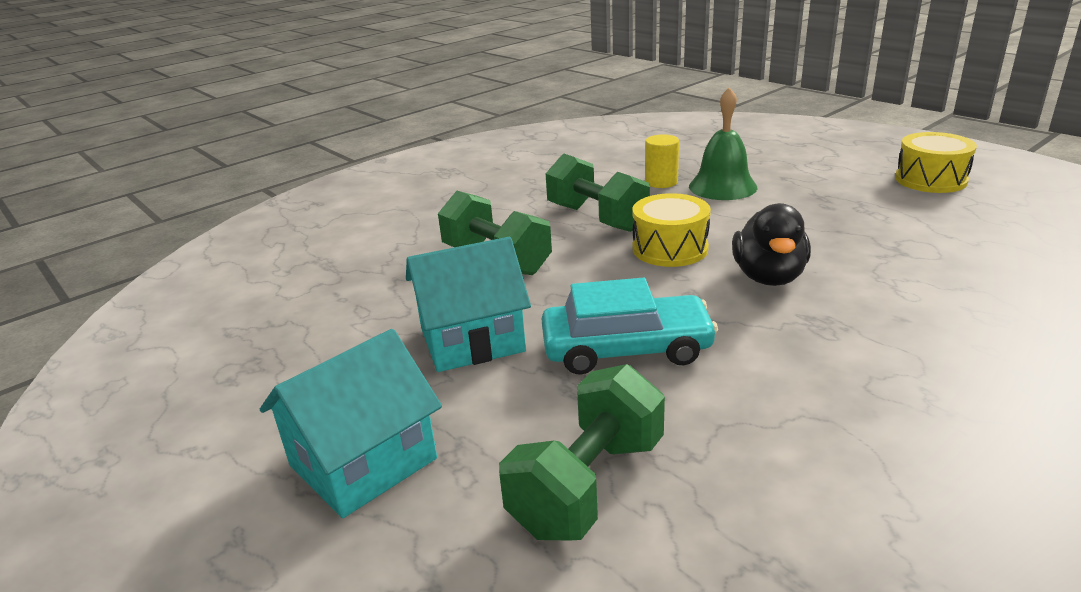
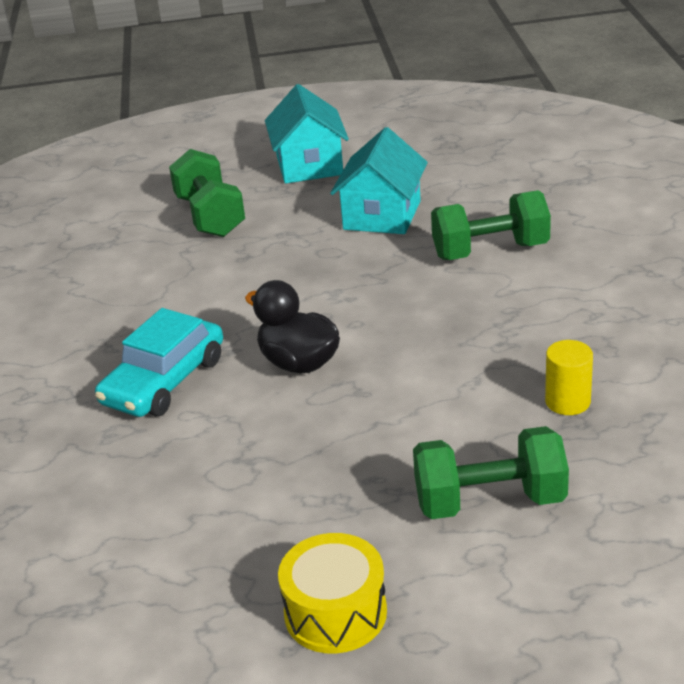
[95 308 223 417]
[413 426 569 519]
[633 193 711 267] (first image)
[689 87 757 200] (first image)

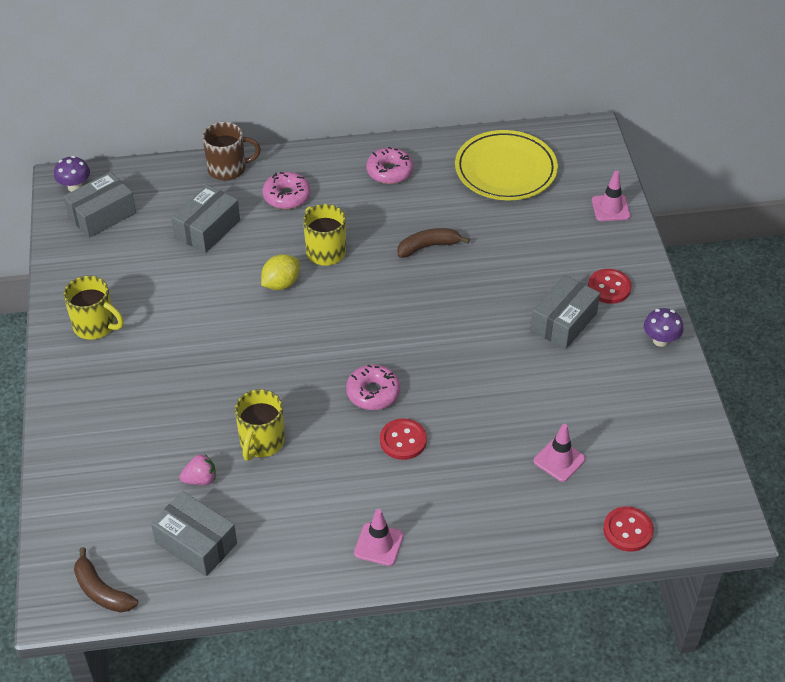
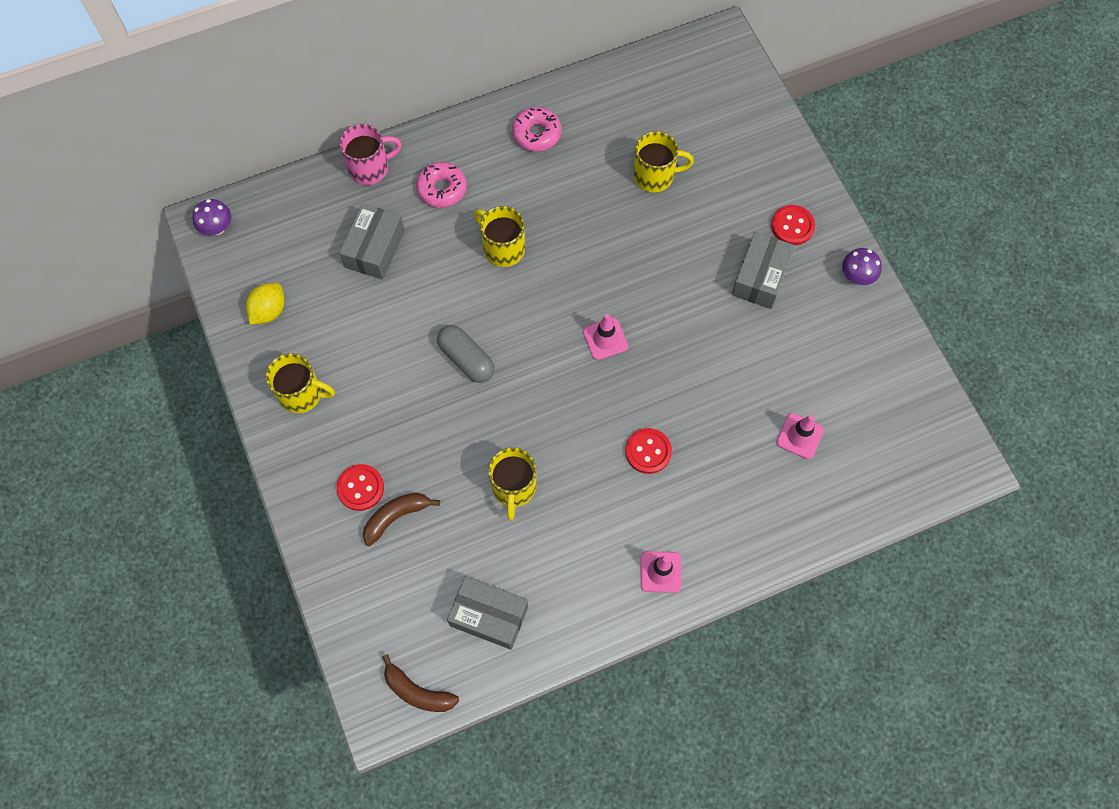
[63 172 136 238] (first image)
[180 454 216 485] (first image)
[339 124 402 185]
[246 283 285 325]
[346 364 400 410] (first image)
[363 493 440 546]
[455 130 558 200] (first image)
[583 314 628 360]
[336 464 384 511]
[437 325 494 383]
[633 131 694 192]

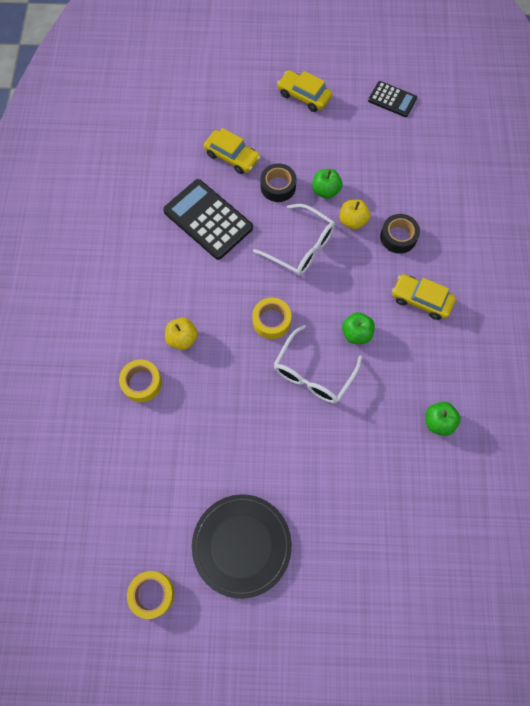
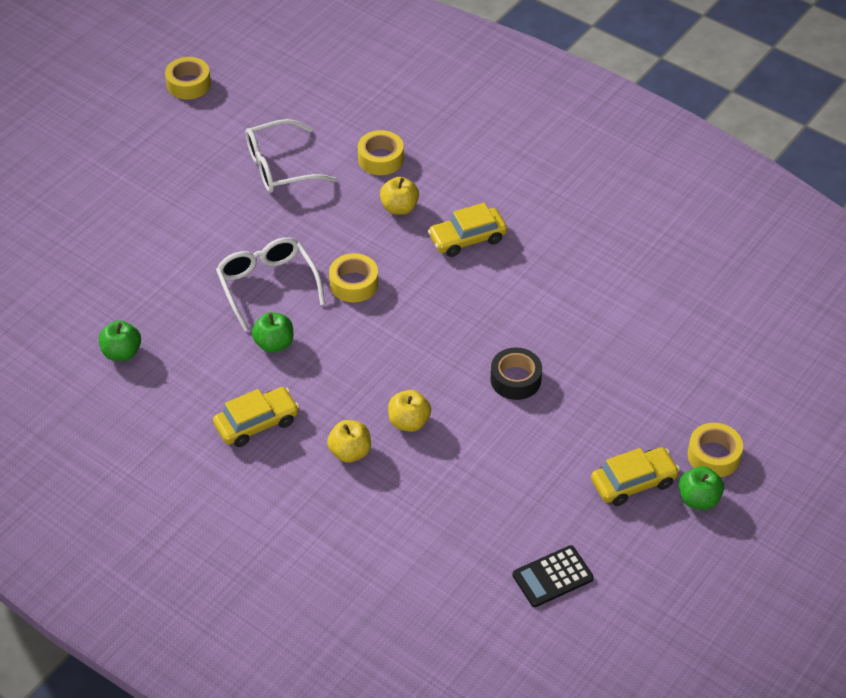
[163 179 253 260] (first image)
[192 494 292 599] (first image)
[428 203 507 257]
[246 119 337 193]
[679 466 724 510]
[327 420 371 463]
[687 423 743 477]

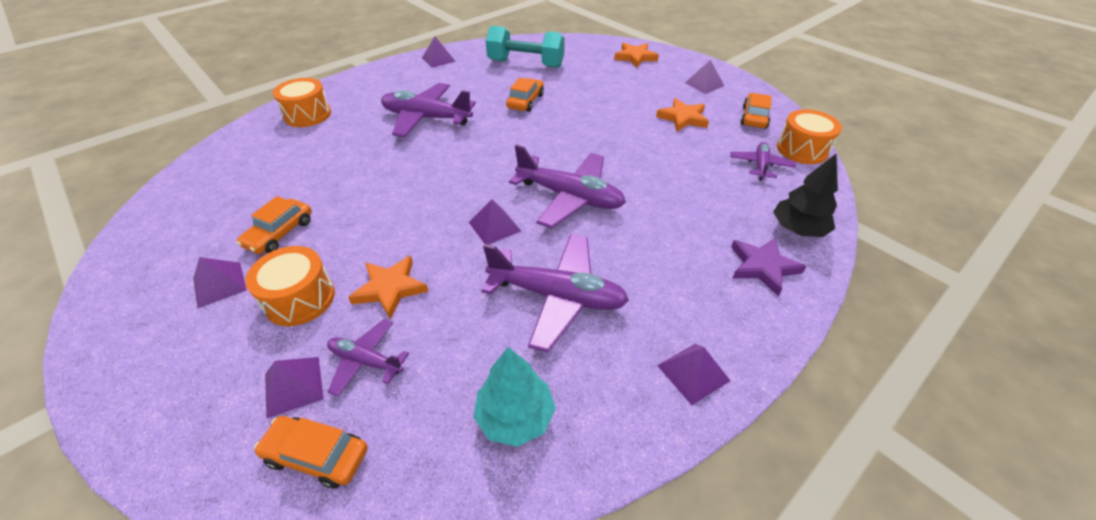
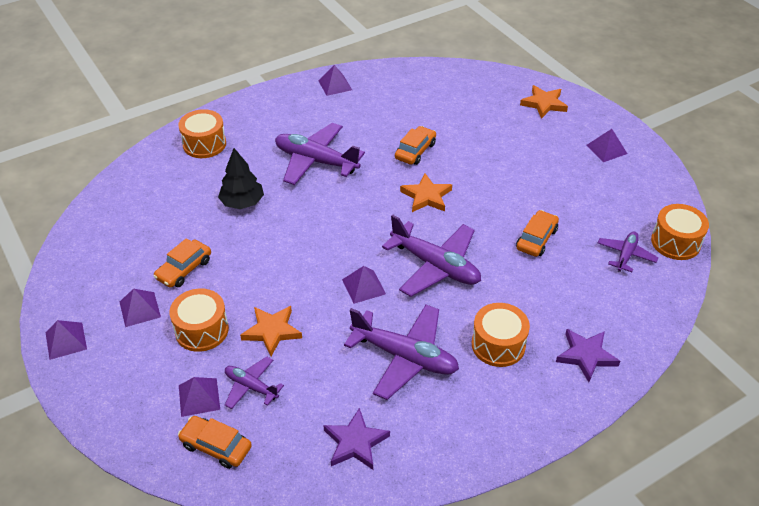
[323 408 390 470]
[486 26 565 68] (first image)
[400 173 452 212]
[46 320 87 360]
[516 210 559 257]
[218 148 264 209]
[472 303 530 367]

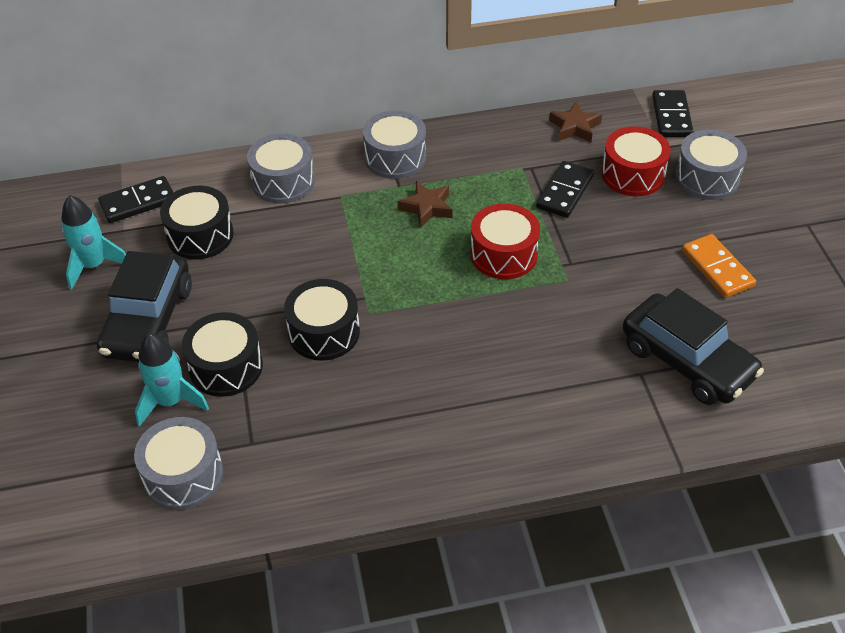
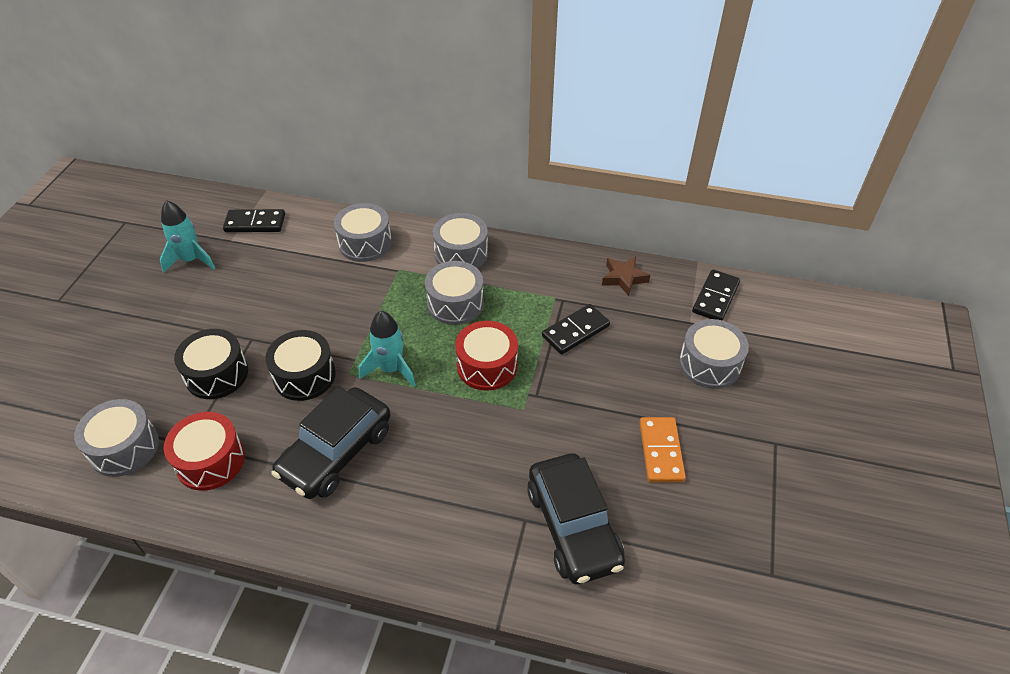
[271 386 391 499]
[359 311 416 387]
[160 186 234 260] (first image)
[425 261 484 325]
[164 412 245 491]

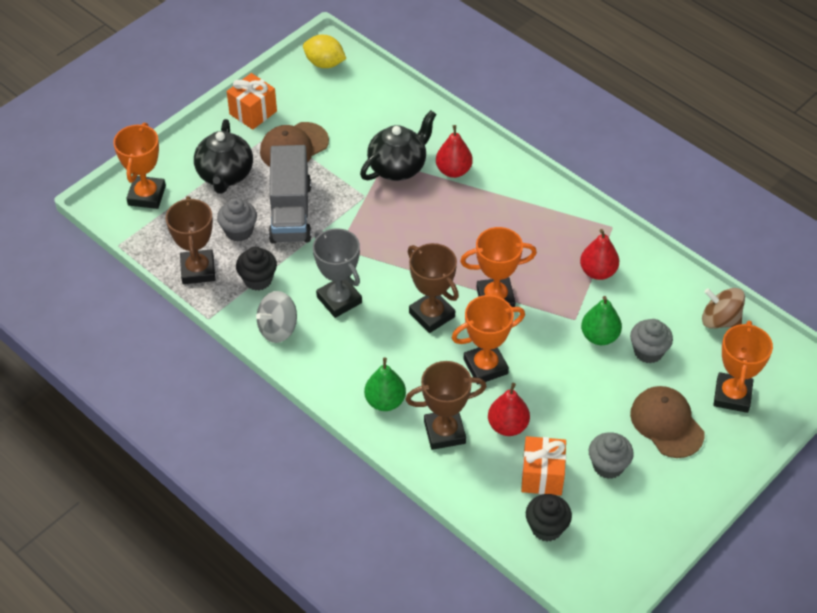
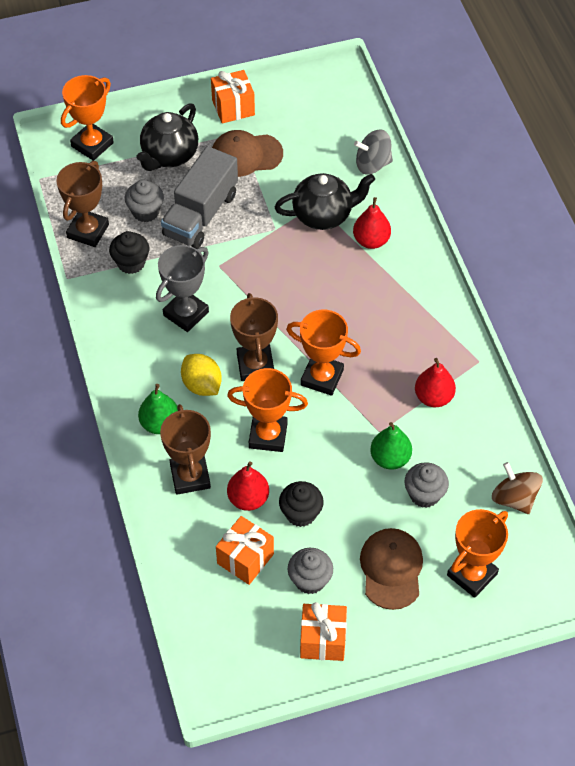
[354 129 393 175]
[181 354 222 396]
[156 245 209 332]
[160 404 211 495]
[279 481 324 527]
[300 602 347 661]

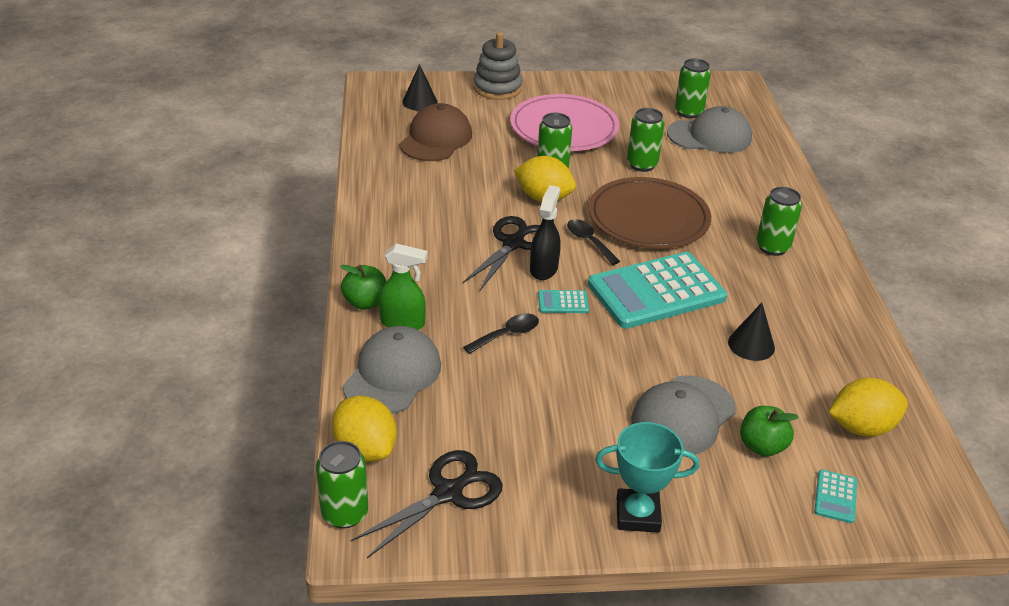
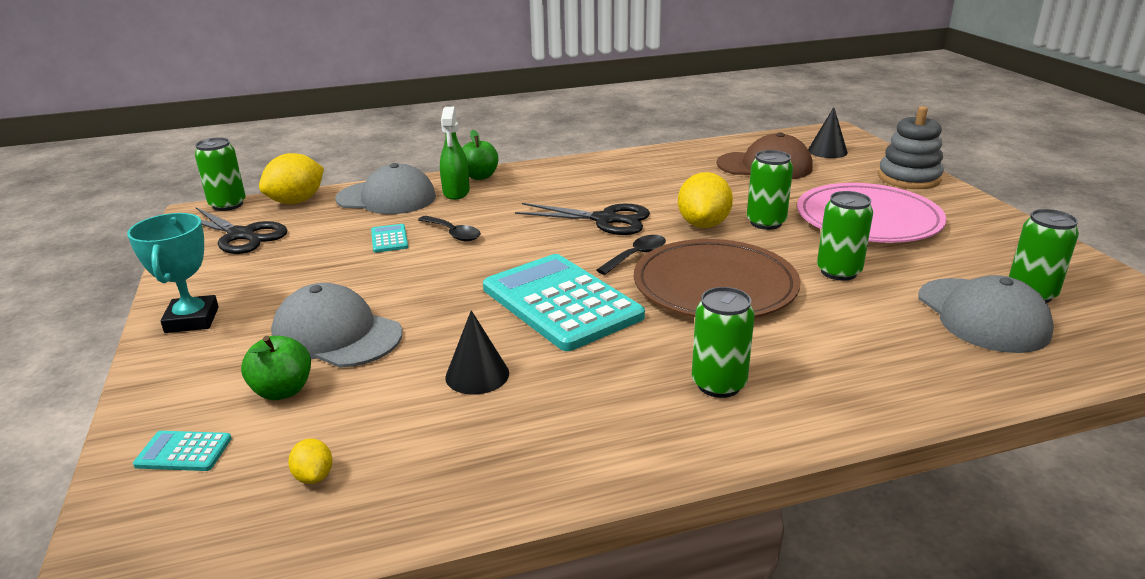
[530 185 561 280] (first image)
[371 224 408 253]
[288 438 333 484]

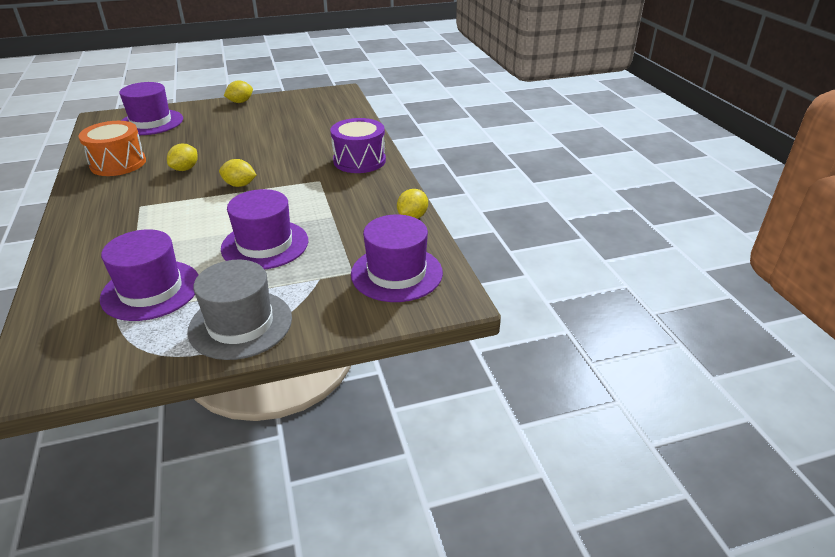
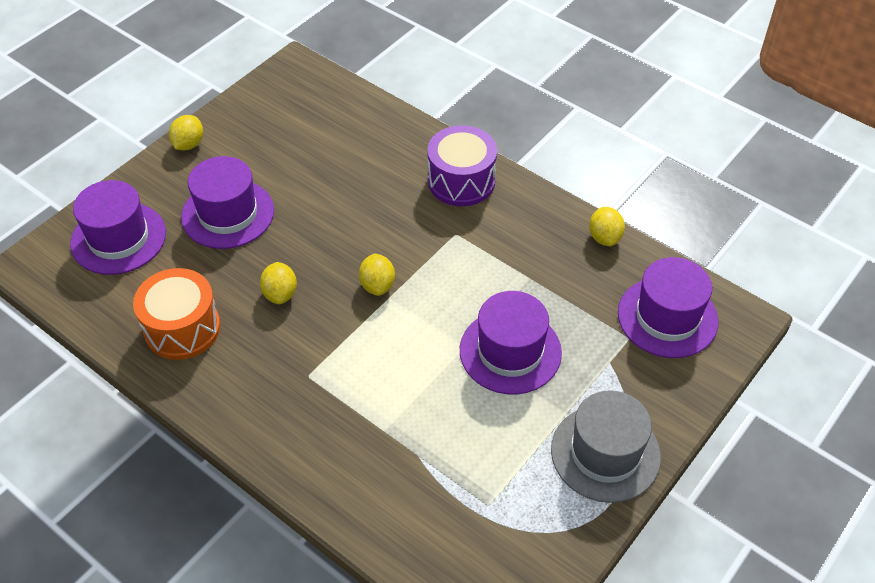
[181 156 274 249]
[359 254 395 296]

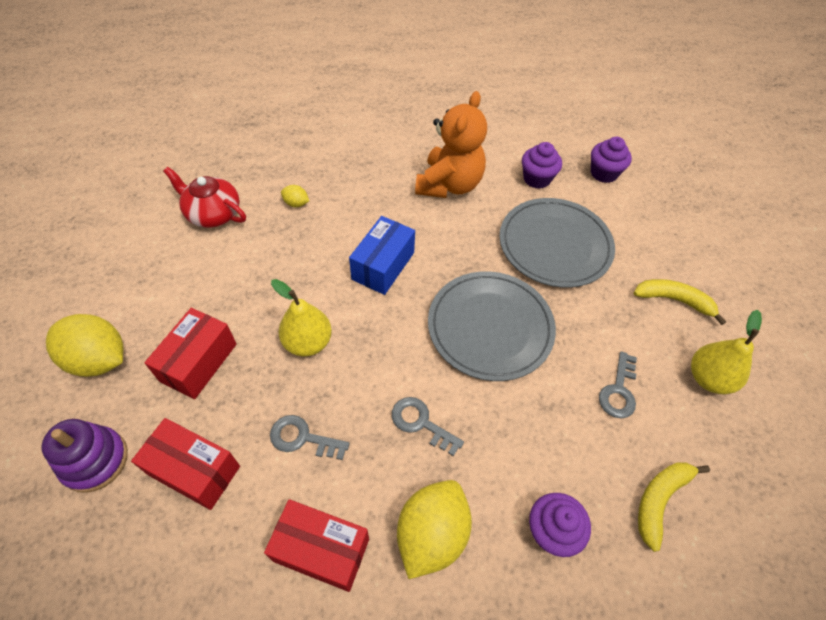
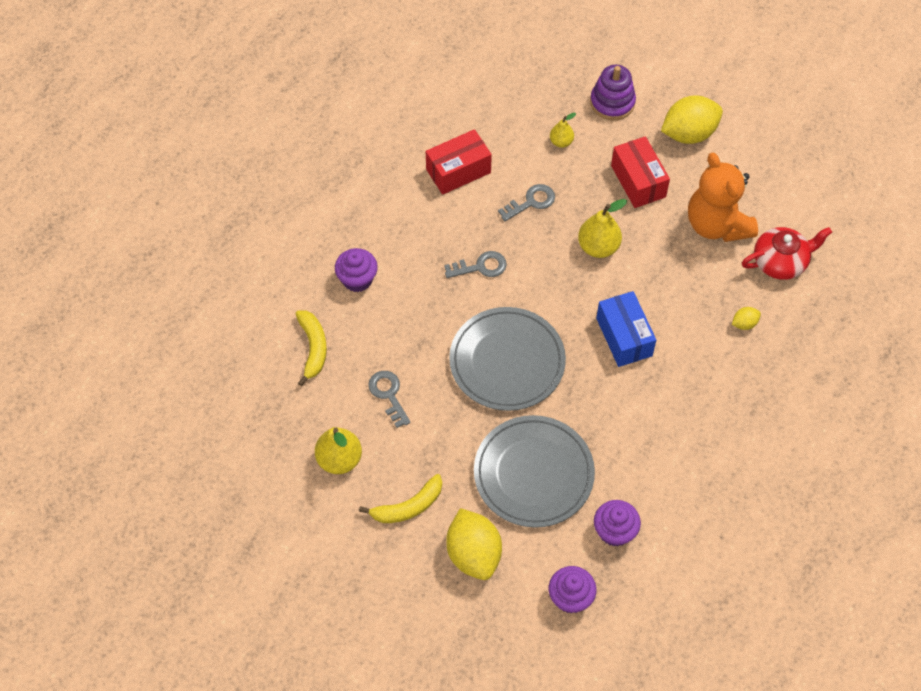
[550 113 576 148]
[446 508 502 580]
[688 153 758 242]

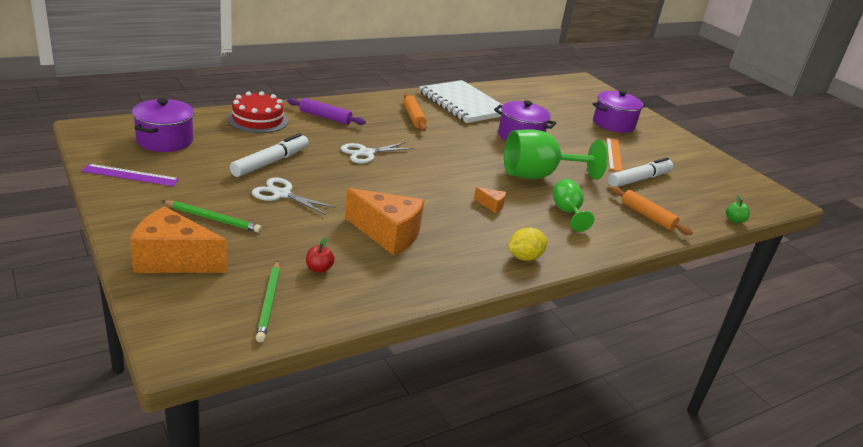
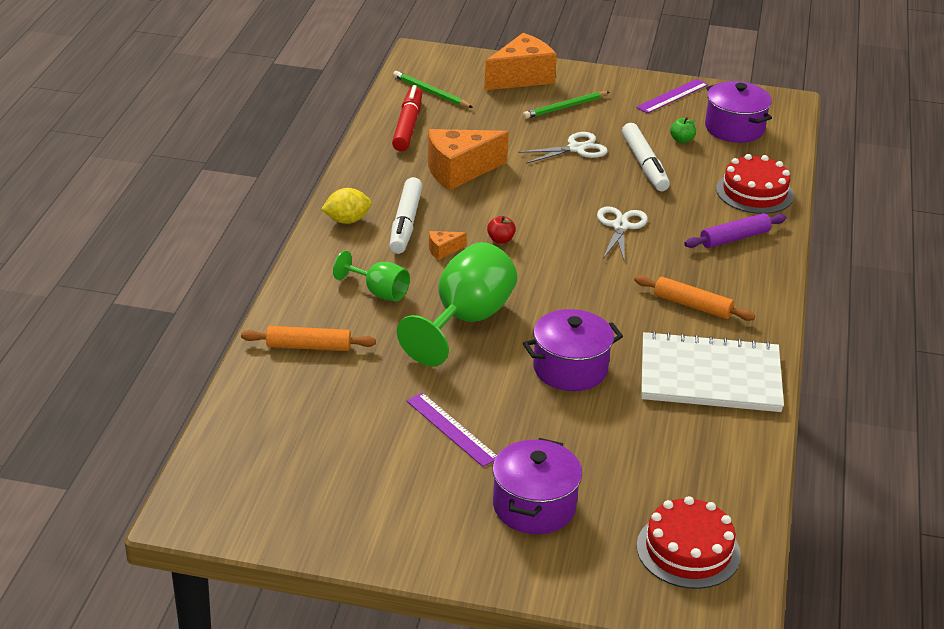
[487 216 516 244]
[321 188 372 224]
[406 393 497 467]
[389 177 423 254]
[670 117 696 143]
[392 85 422 151]
[637 496 741 589]

